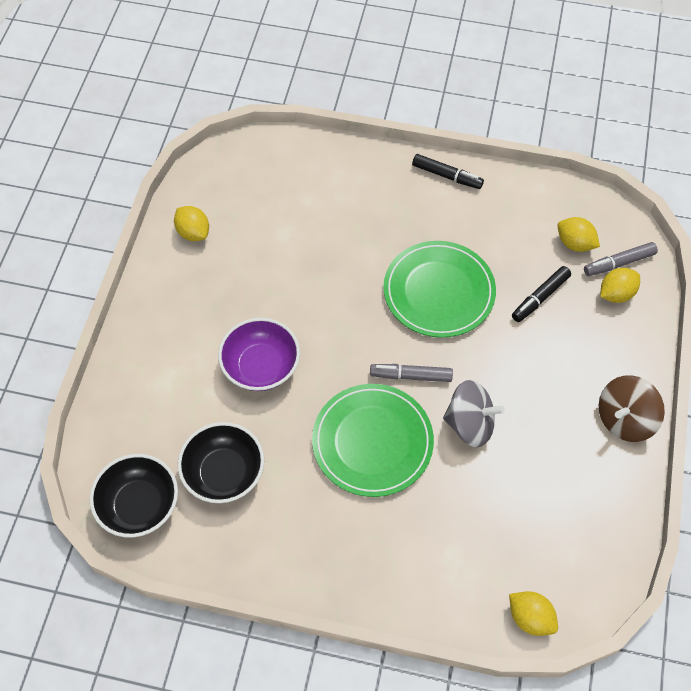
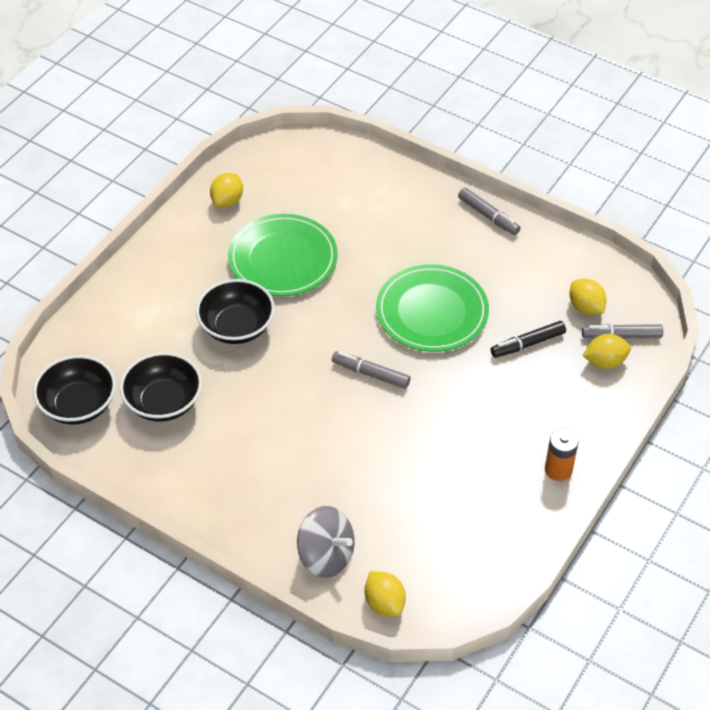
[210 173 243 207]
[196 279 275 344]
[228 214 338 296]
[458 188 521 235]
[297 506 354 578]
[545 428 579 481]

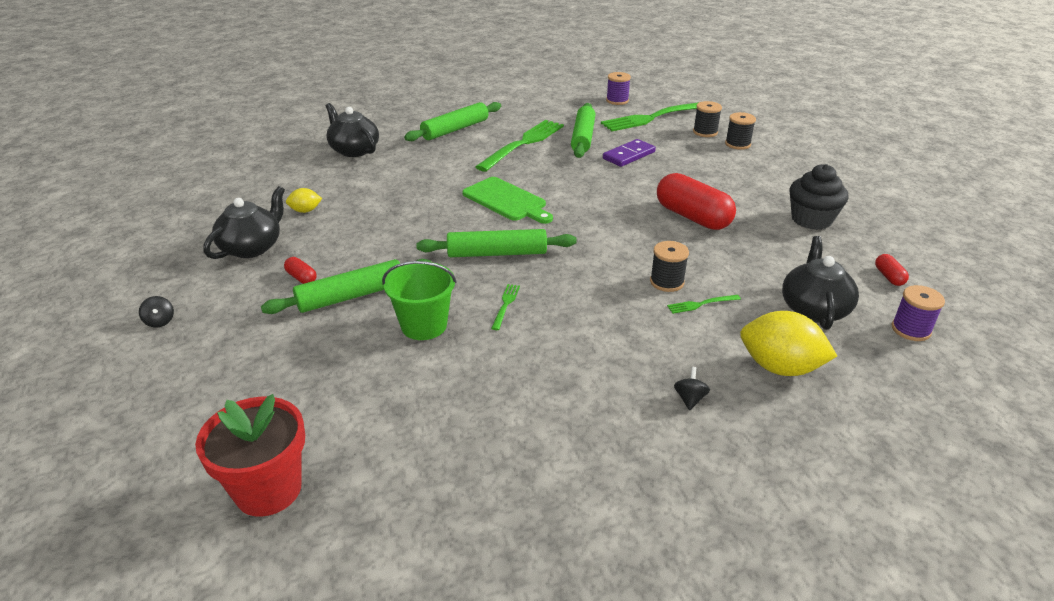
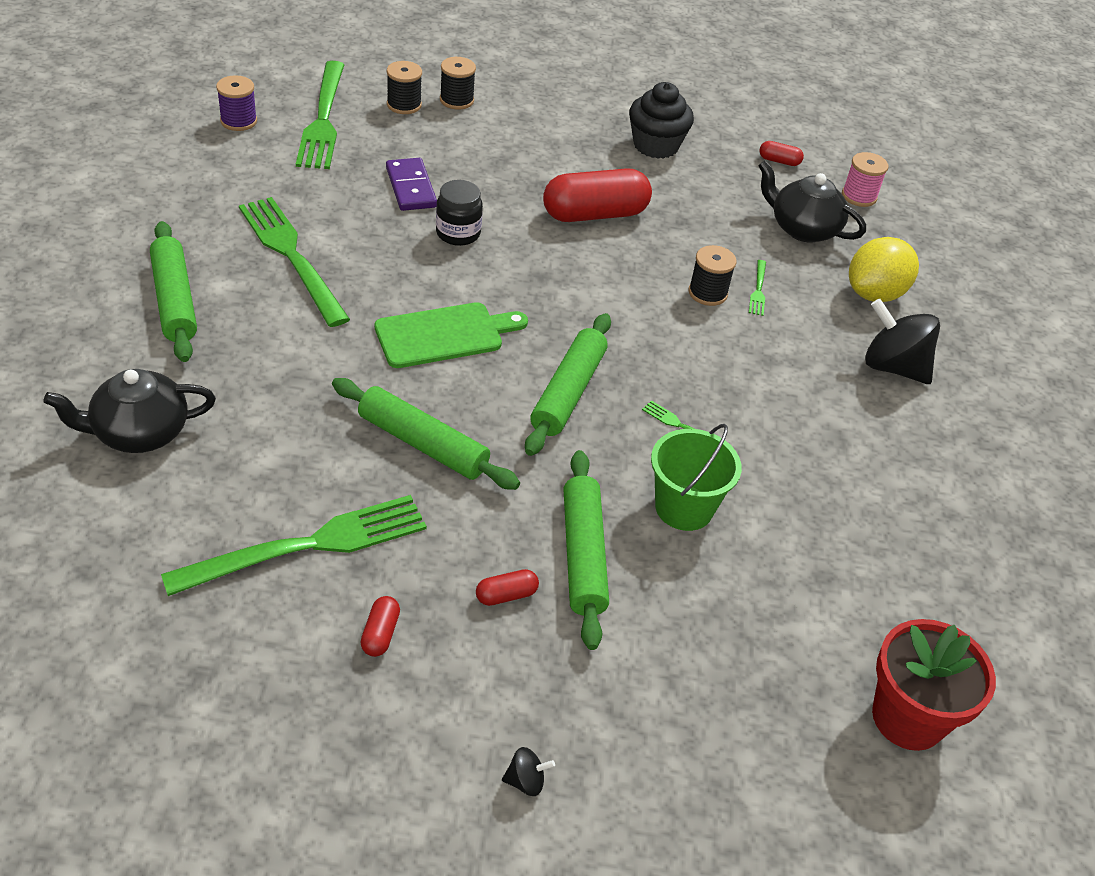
[361 596 400 657]
[161 495 427 596]
[332 378 520 490]
[865 299 940 384]
[842 152 888 207]
[436 180 483 246]

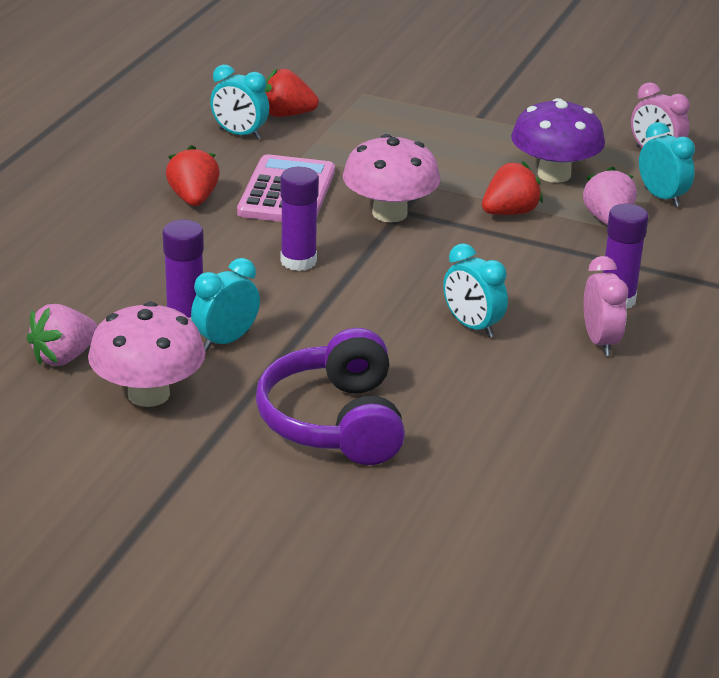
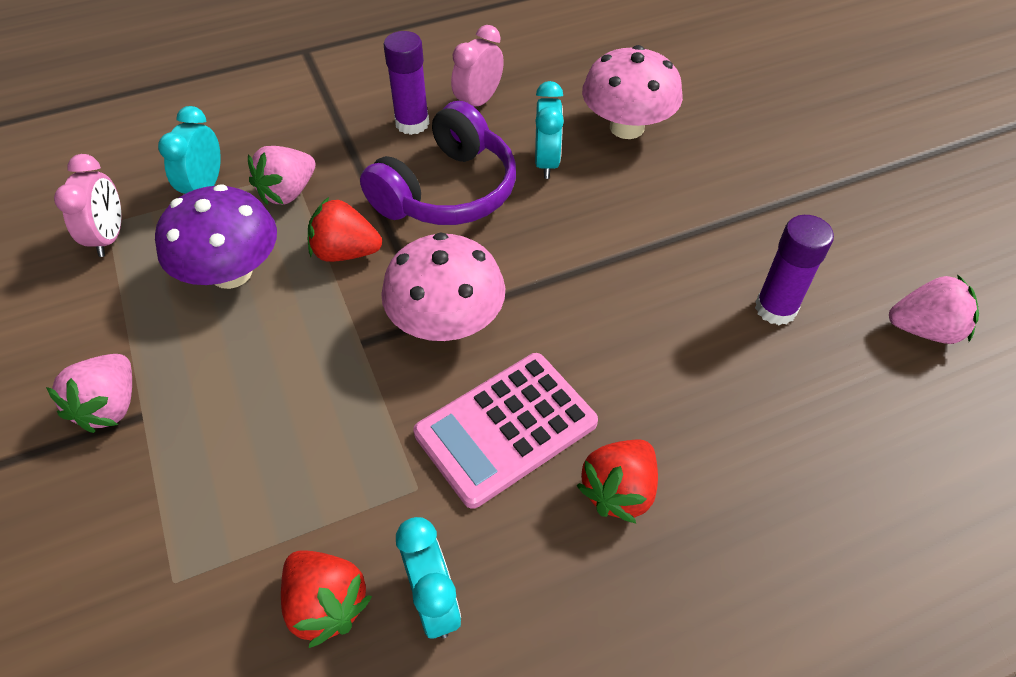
[582 45 683 139]
[191 258 260 351] (first image)
[360 101 516 225]
[280 167 319 271] (first image)
[46 354 132 433]

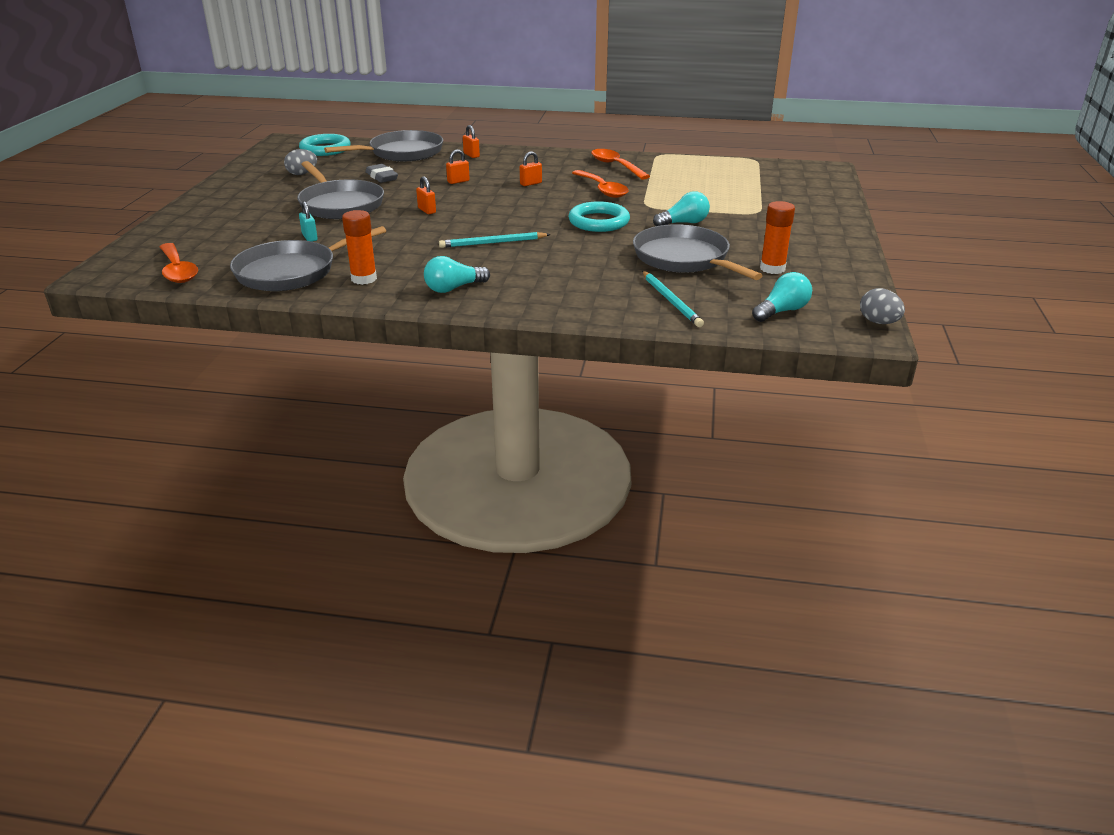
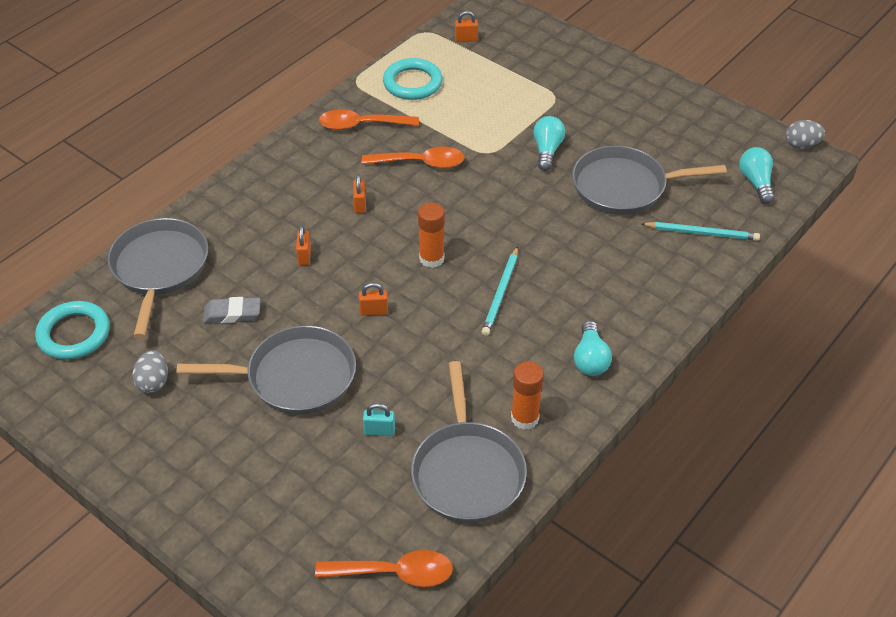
[455 11 478 42]
[383 58 443 100]
[418 203 445 268]

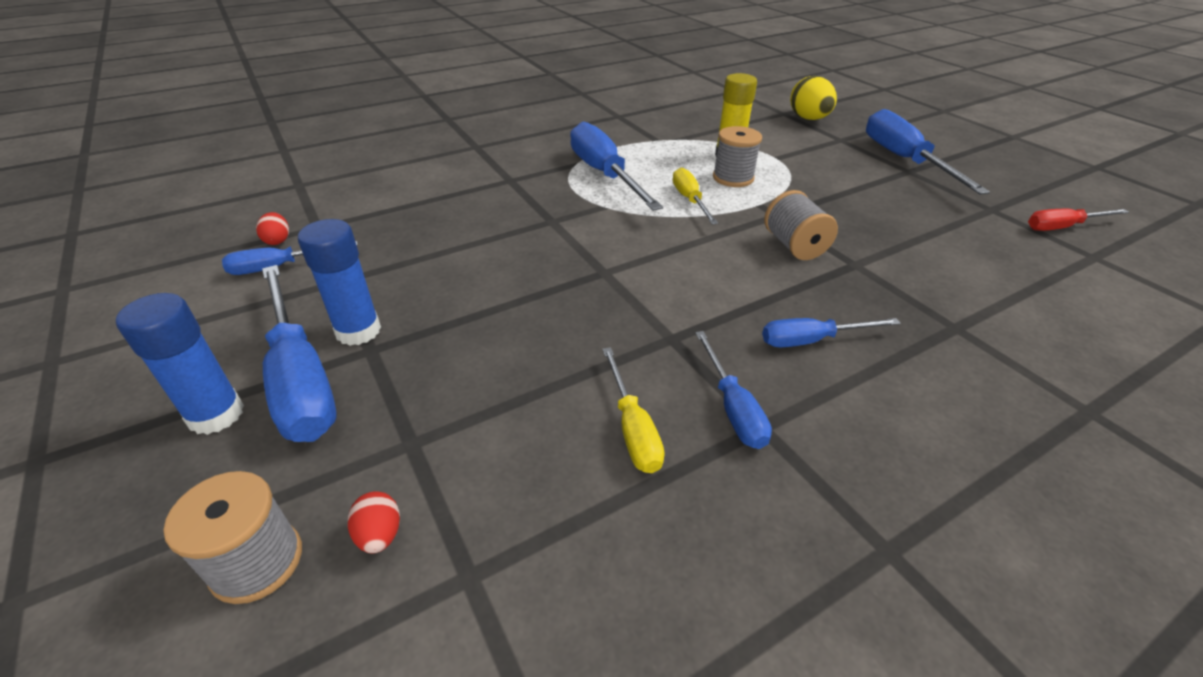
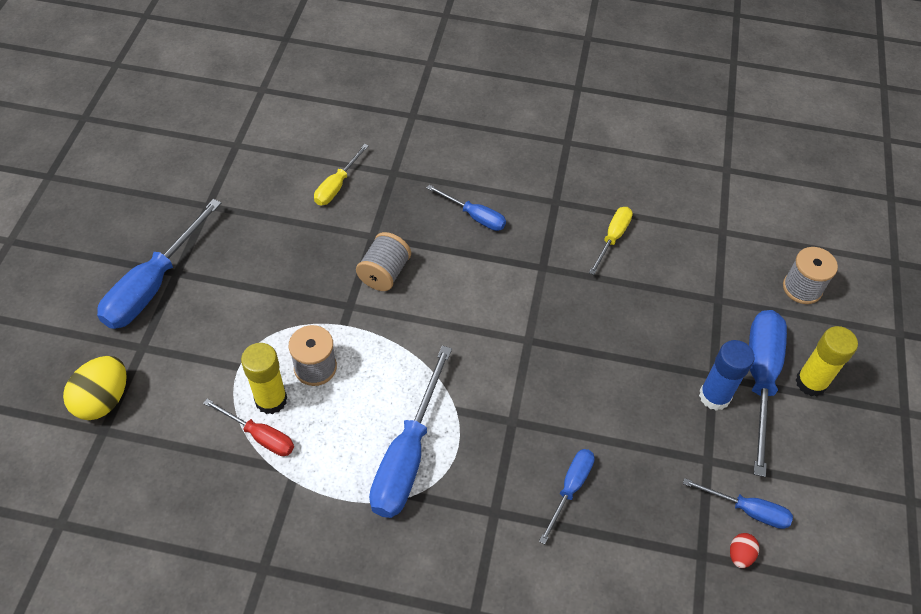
[796 326 858 396]
[348 491 400 554] (first image)
[314 144 369 205]
[539 449 595 544]
[203 399 294 456]

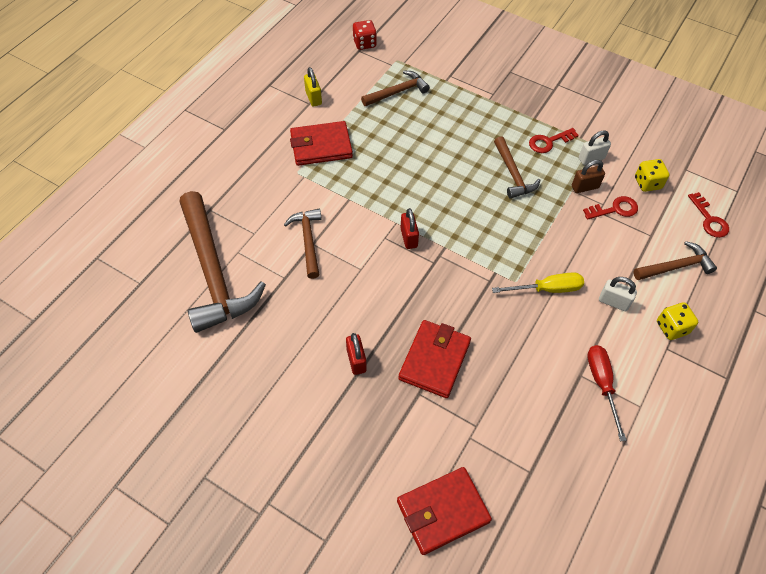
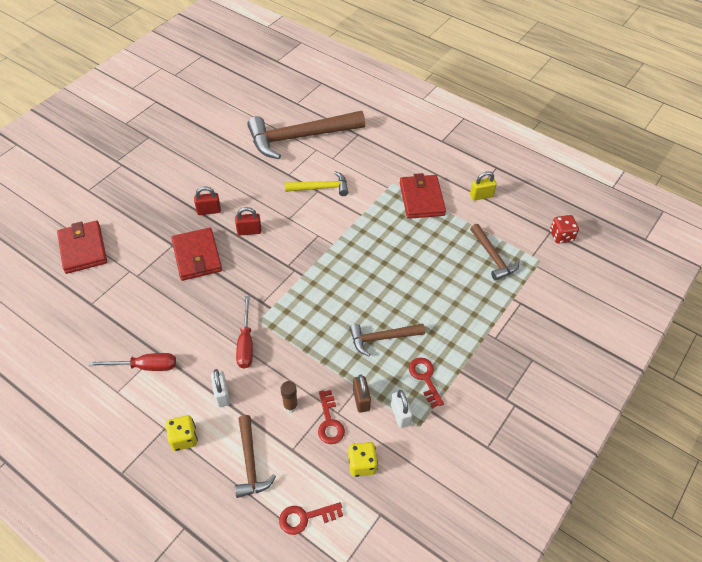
[285 171 348 196]
[171 227 222 281]
[235 207 262 235]
[236 296 253 369]
[211 369 230 407]
[281 381 298 413]

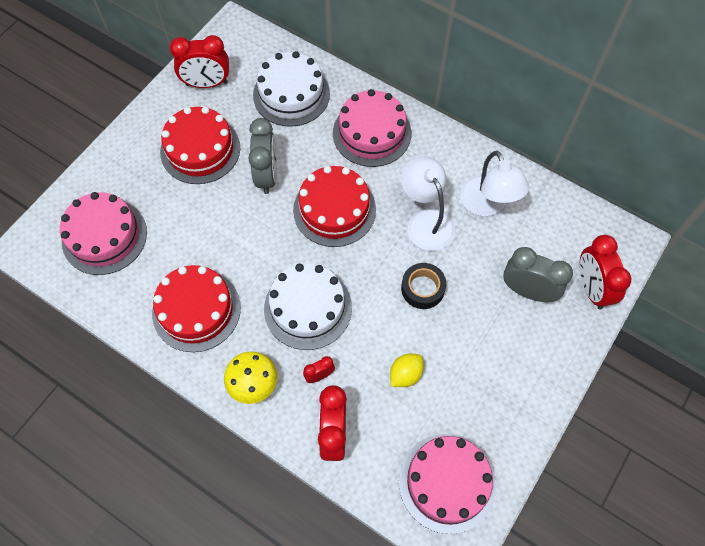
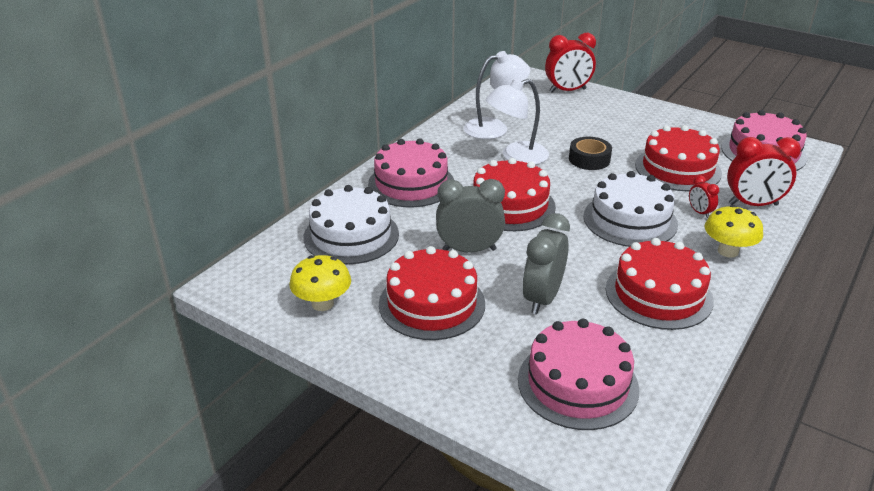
[289 255 351 311]
[635 125 722 191]
[522 213 570 315]

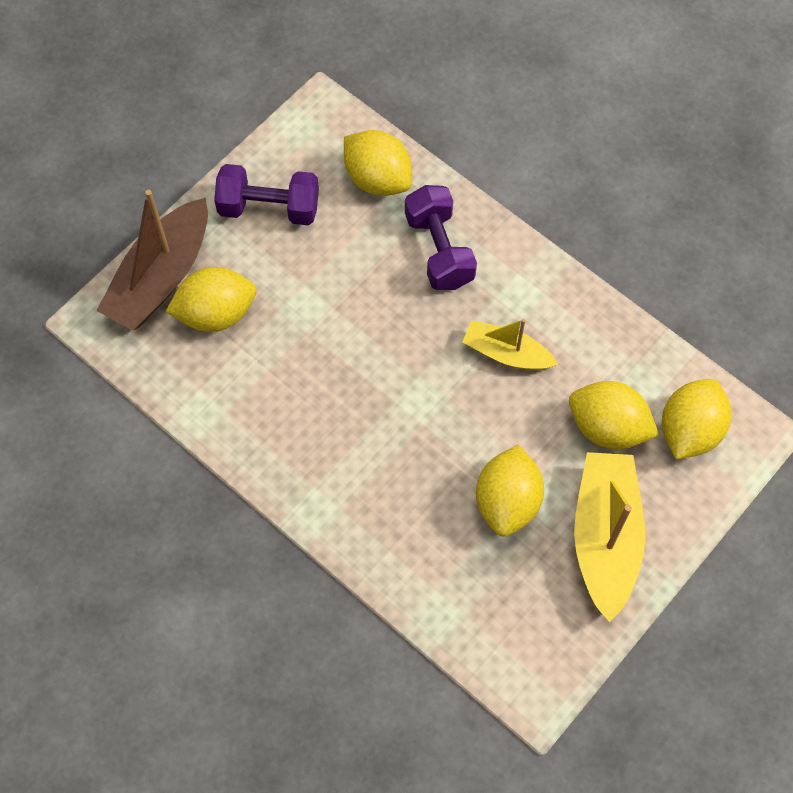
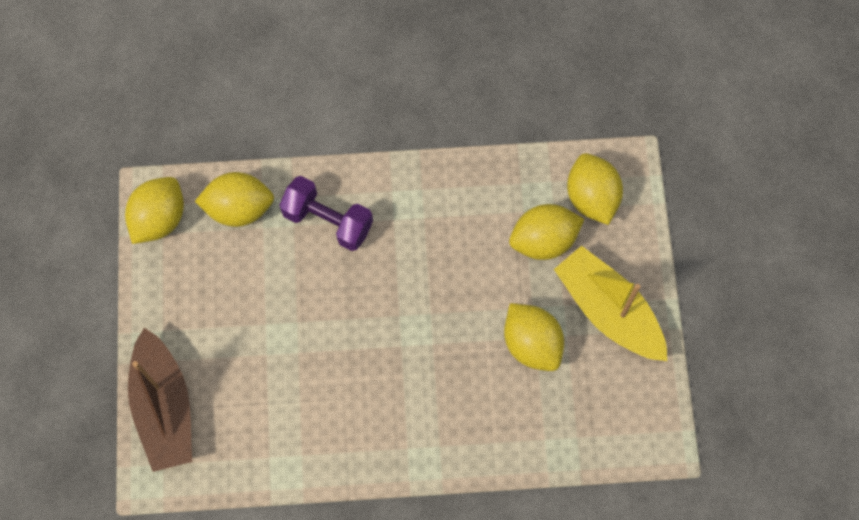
[125 177 184 244]
[214 164 319 225] (first image)
[462 319 558 370] (first image)

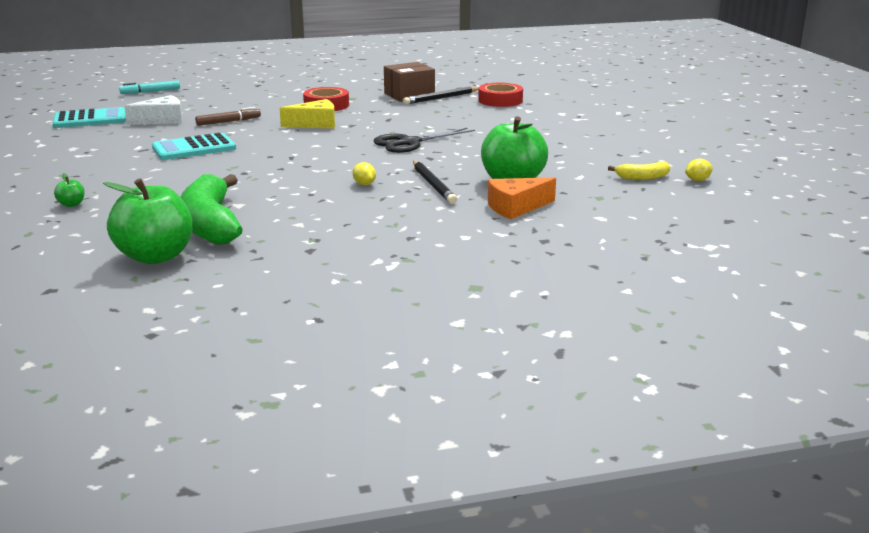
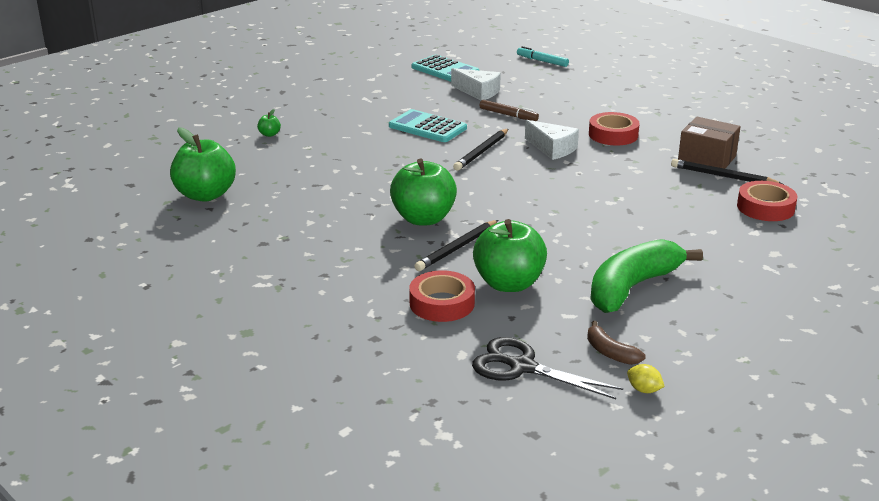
[590 239 703 313]
[525 120 579 160]
[390 158 457 225]
[472 337 623 399]
[409 271 475 322]
[587 321 646 365]
[453 129 508 171]

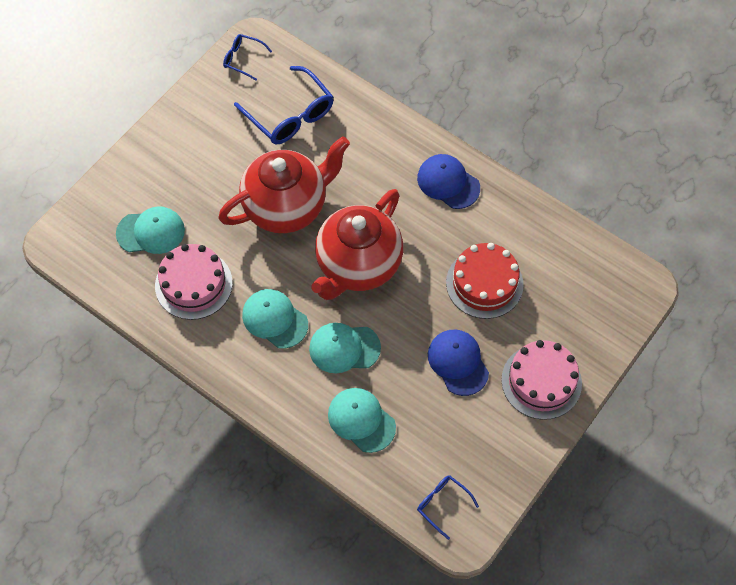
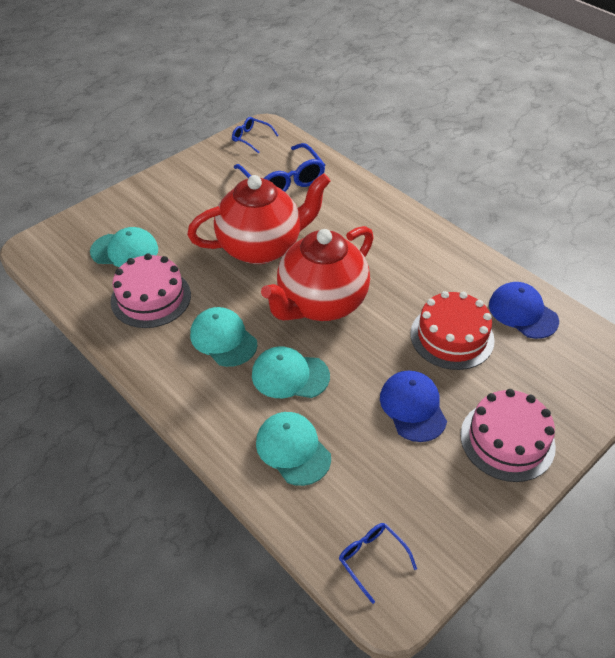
[489 282 559 339]

